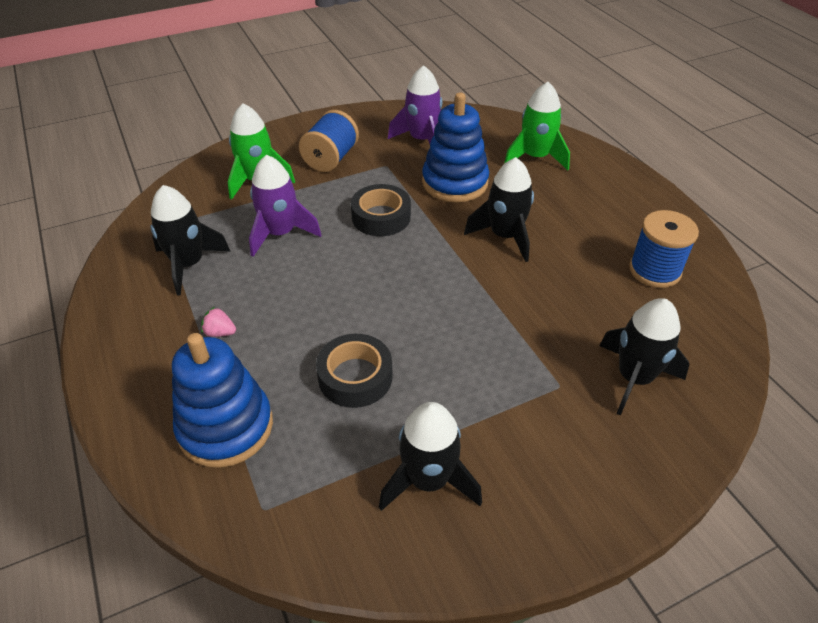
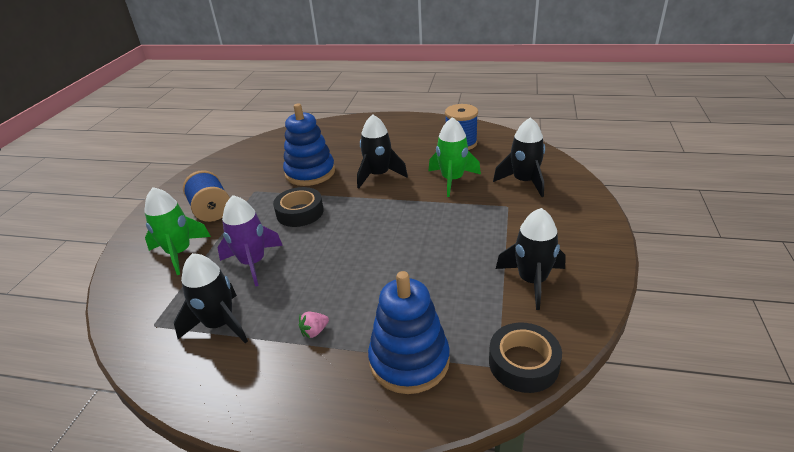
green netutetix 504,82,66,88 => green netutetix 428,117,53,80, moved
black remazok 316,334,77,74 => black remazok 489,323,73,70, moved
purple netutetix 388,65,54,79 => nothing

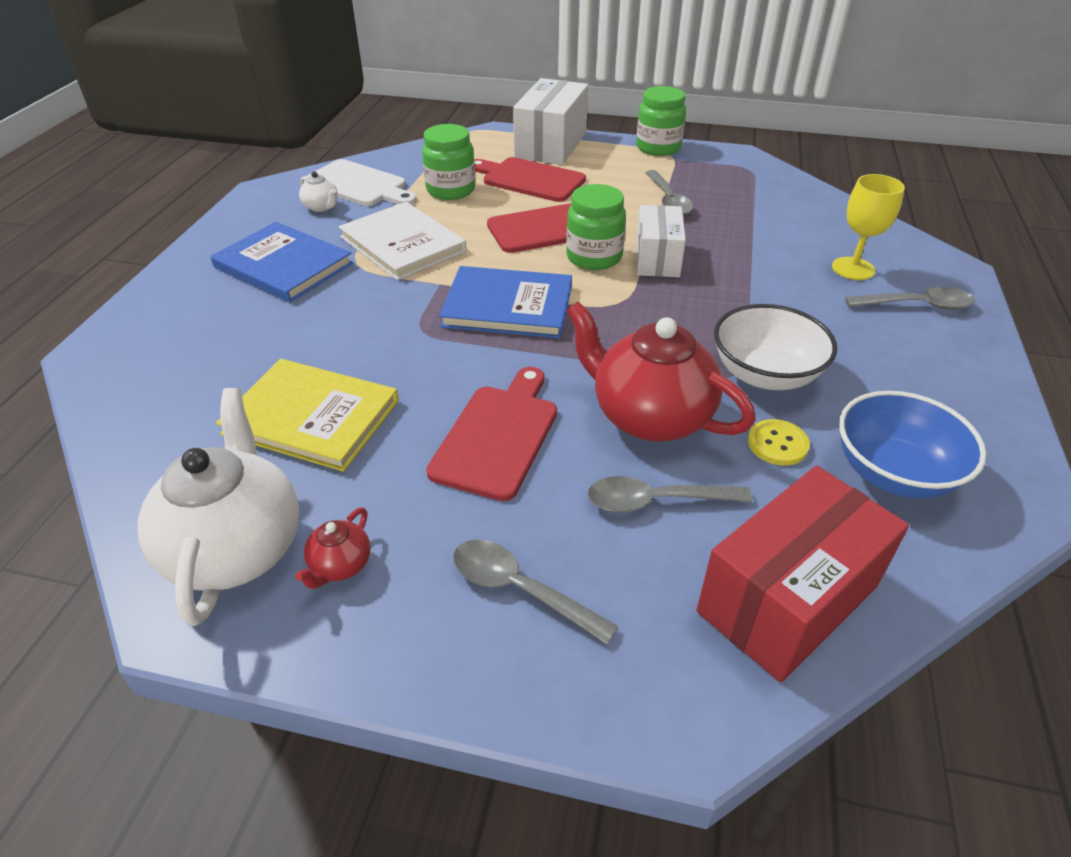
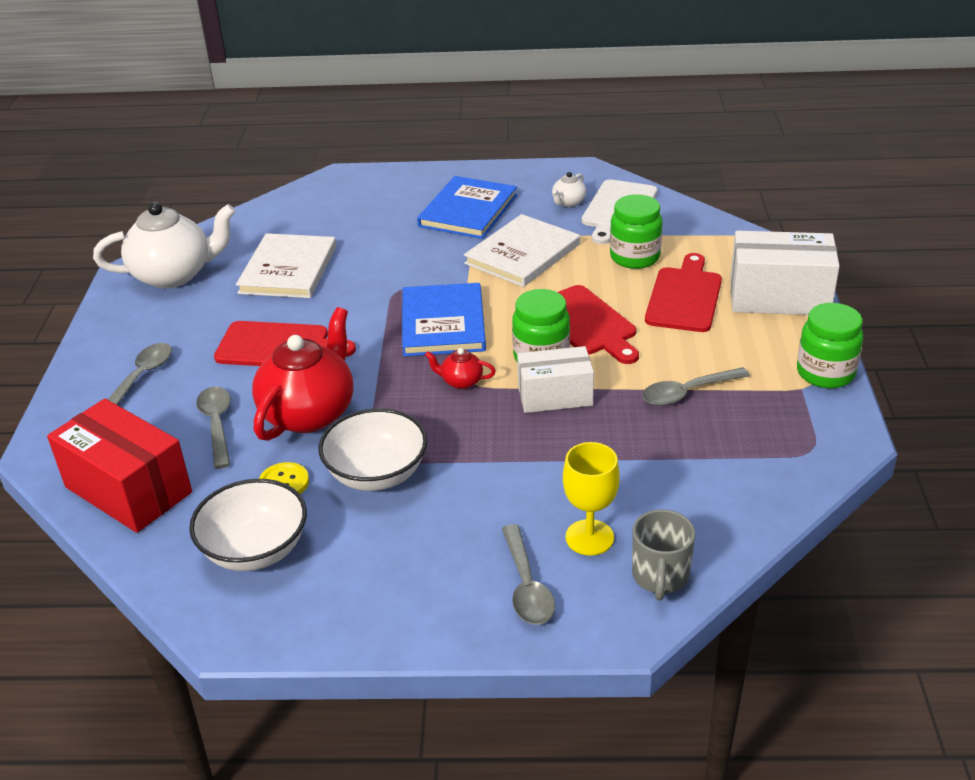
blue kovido 839,391,147,108 => white kovido 189,479,118,92
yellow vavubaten 216,359,183,113 => white vavubaten 236,233,100,65
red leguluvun 295,507,75,82 => red leguluvun 425,348,71,41, moved
nothing => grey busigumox 632,509,64,92

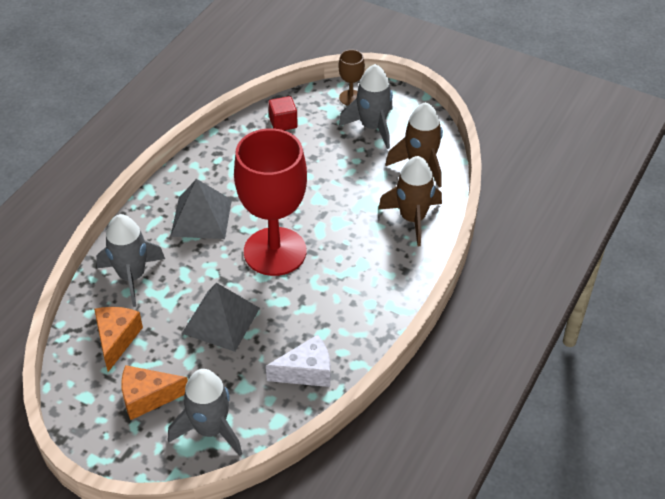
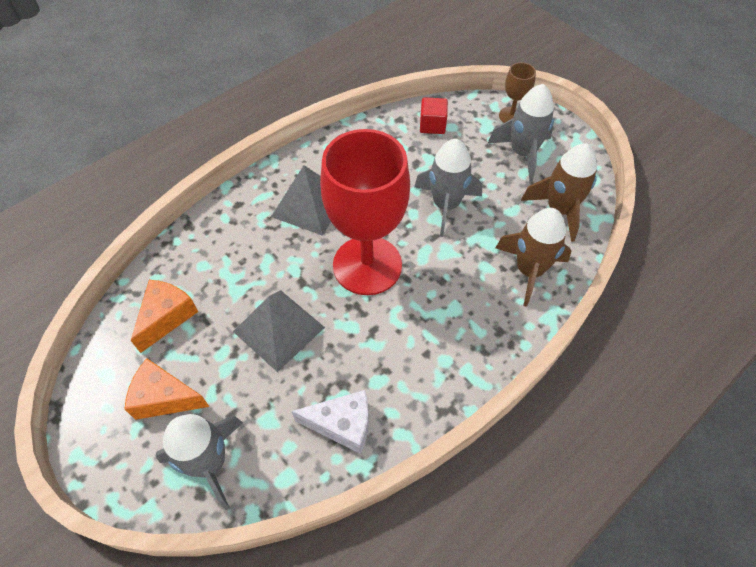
grey netutetix 96,214,69,93 => grey netutetix 414,139,69,98, moved

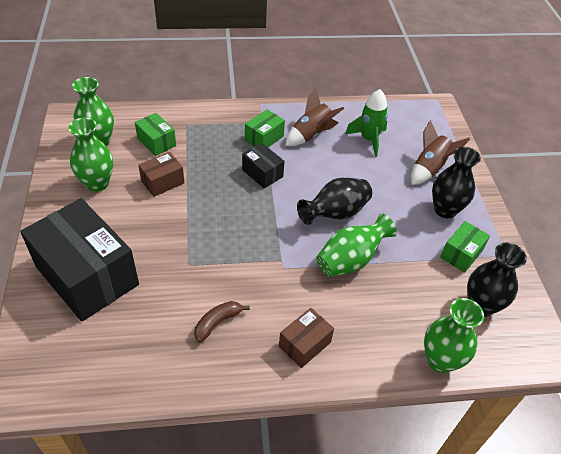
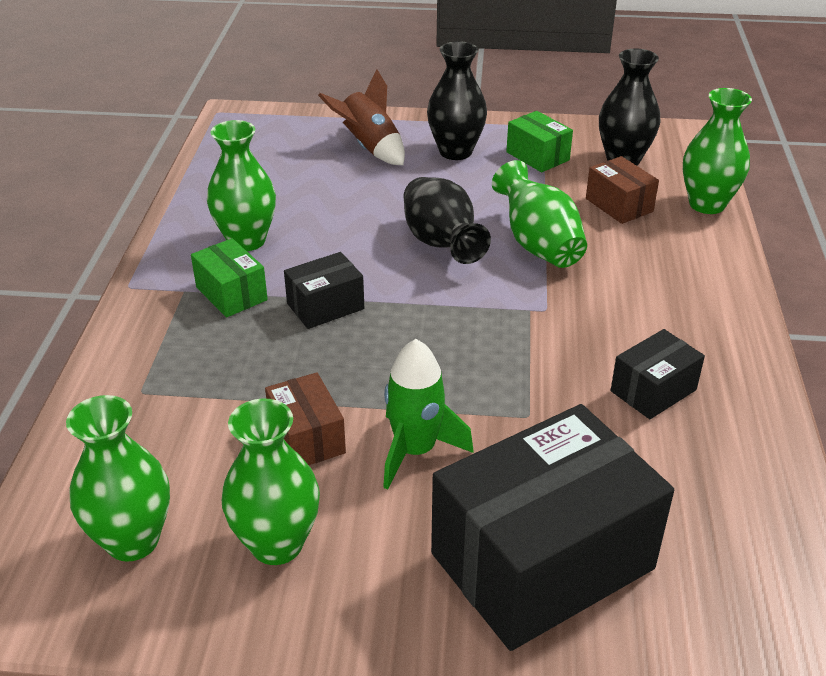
brown netutetix 286,88,58,58 => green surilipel 207,120,69,131
green netutetix 345,89,43,68 => green netutetix 383,339,91,151, moved
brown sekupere 279,308,55,60 => brown sekupere 586,156,73,68, moved
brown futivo 194,301,56,41 => black sekupere 611,329,94,90
green sekupere 135,113,41,43 => nothing

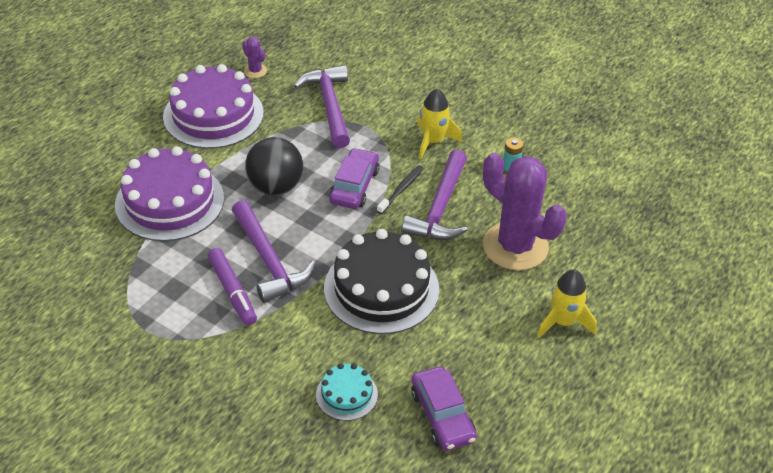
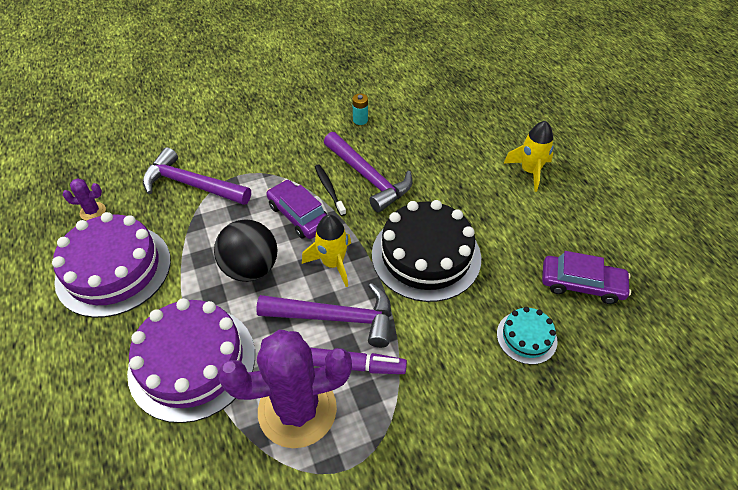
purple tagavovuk 483,153,84,117 => purple tagavovuk 218,329,134,119, moved
yellow netutetix 417,89,45,70 => yellow netutetix 302,214,49,73, moved

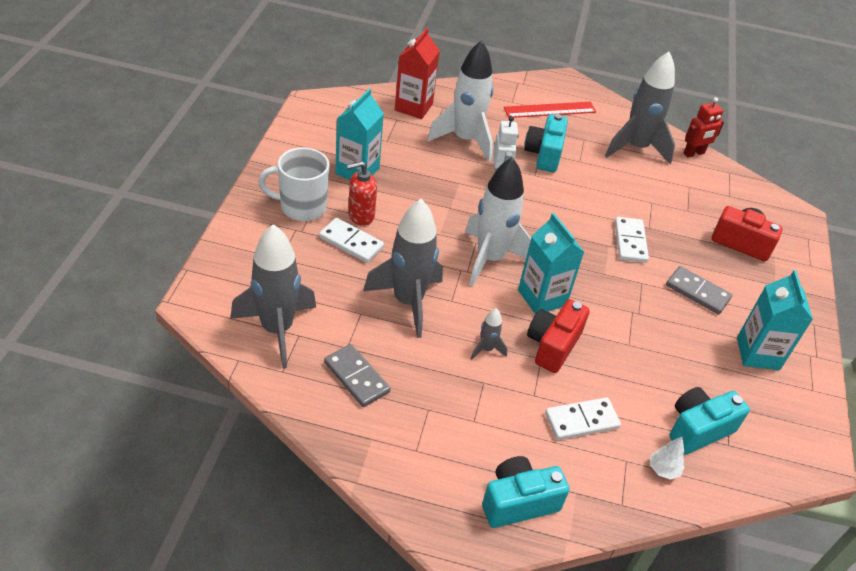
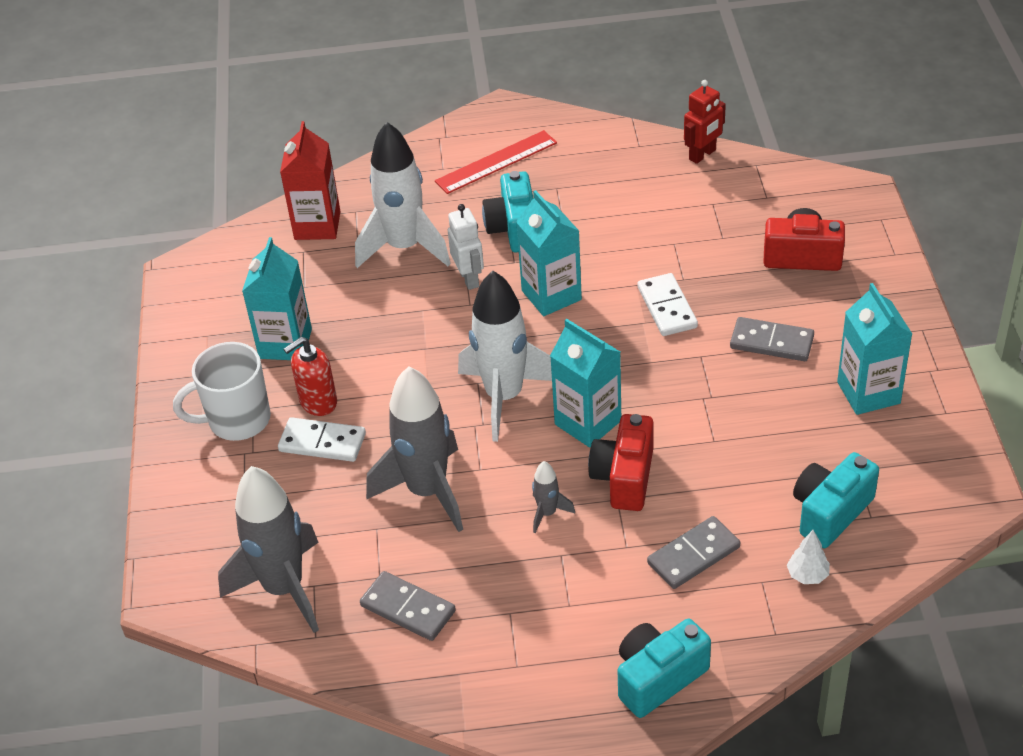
nothing => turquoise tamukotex 516,190,66,126
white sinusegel 545,397,76,43 => grey sinusegel 647,516,93,73
grey netutetix 605,52,70,112 => nothing

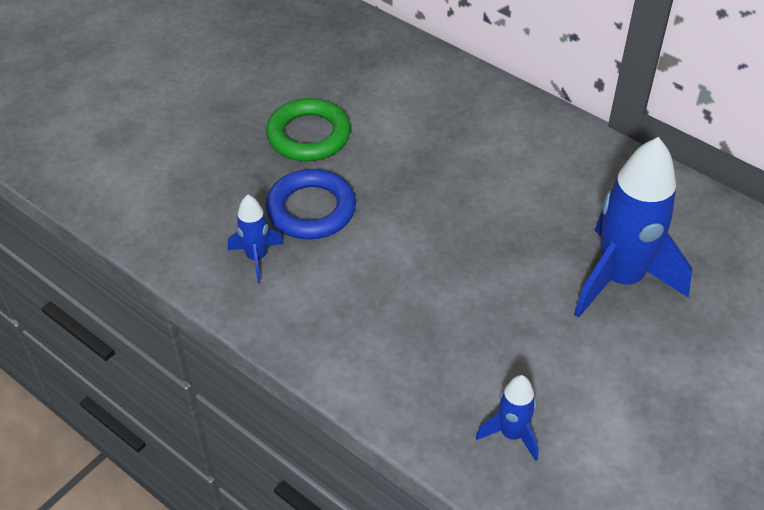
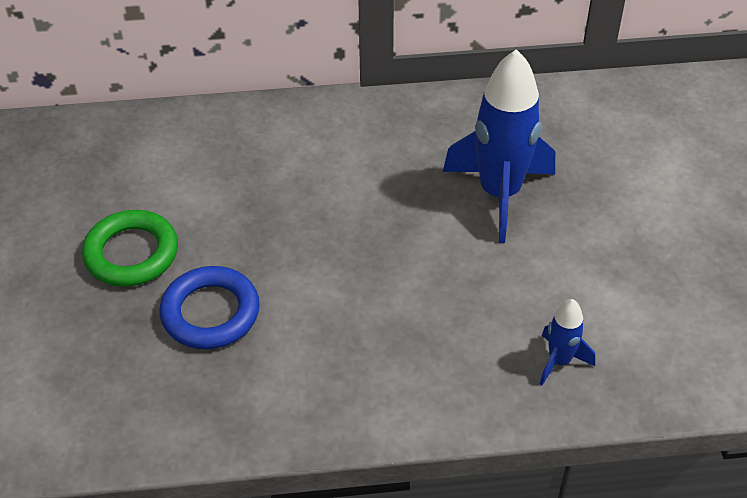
blue netutetix 228,195,56,88 => nothing

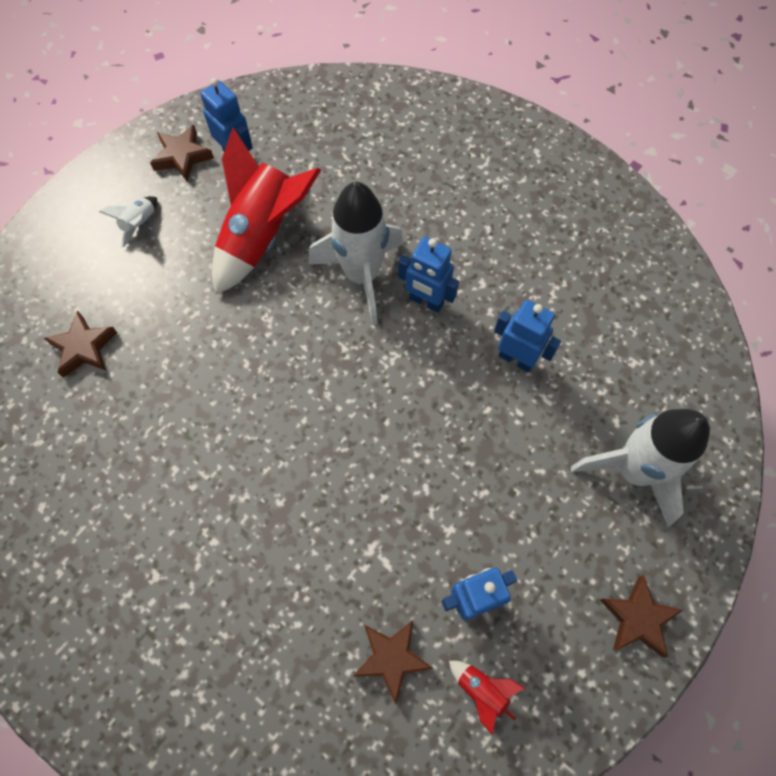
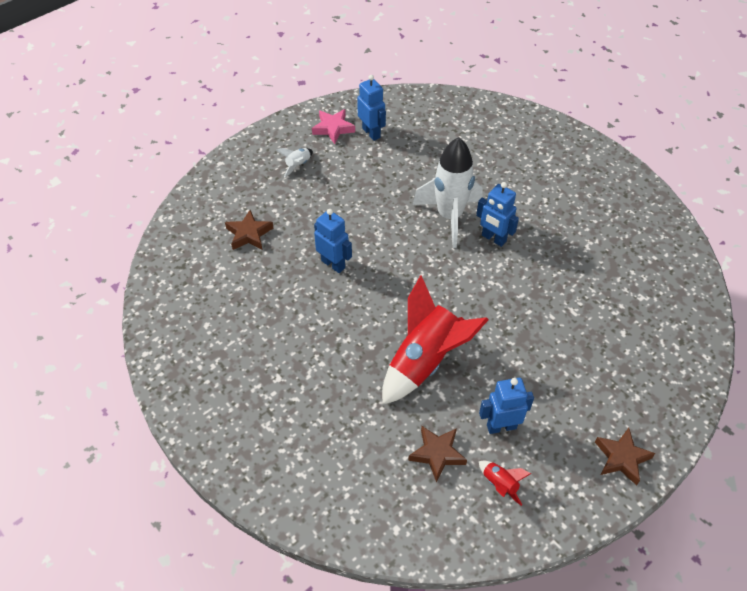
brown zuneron 150,125,64,57 => pink zuneron 312,109,43,35
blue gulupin 494,300,67,72 => blue gulupin 314,209,38,64, moved
red netutetix 212,127,109,167 => red netutetix 382,275,107,129, moved
white netutetix 571,409,139,118 => nothing

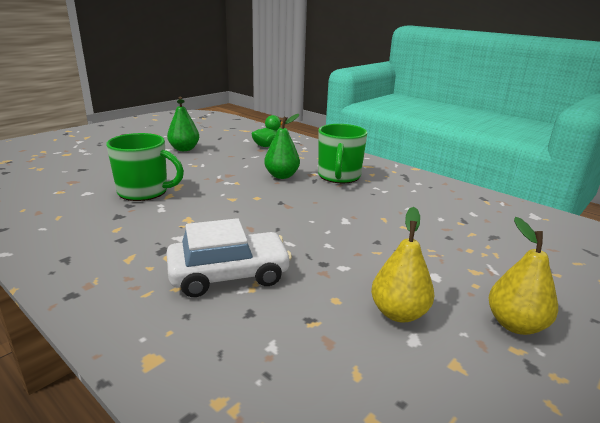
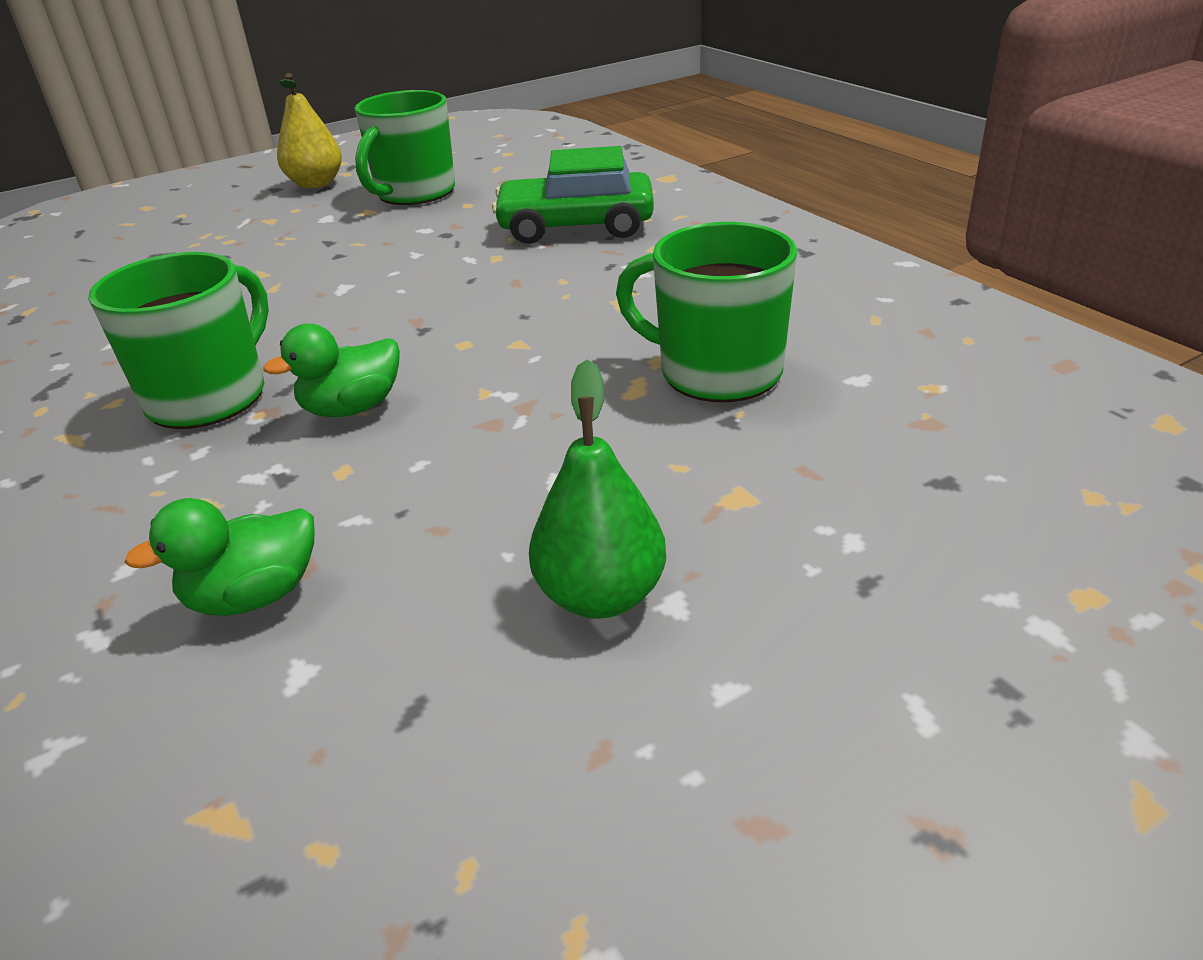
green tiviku 264,114,36,65 => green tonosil 263,324,137,93
yellow tiviku 371,207,63,116 => green busigumox 355,90,100,115
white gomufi 166,218,126,79 => green gomufi 492,146,162,98

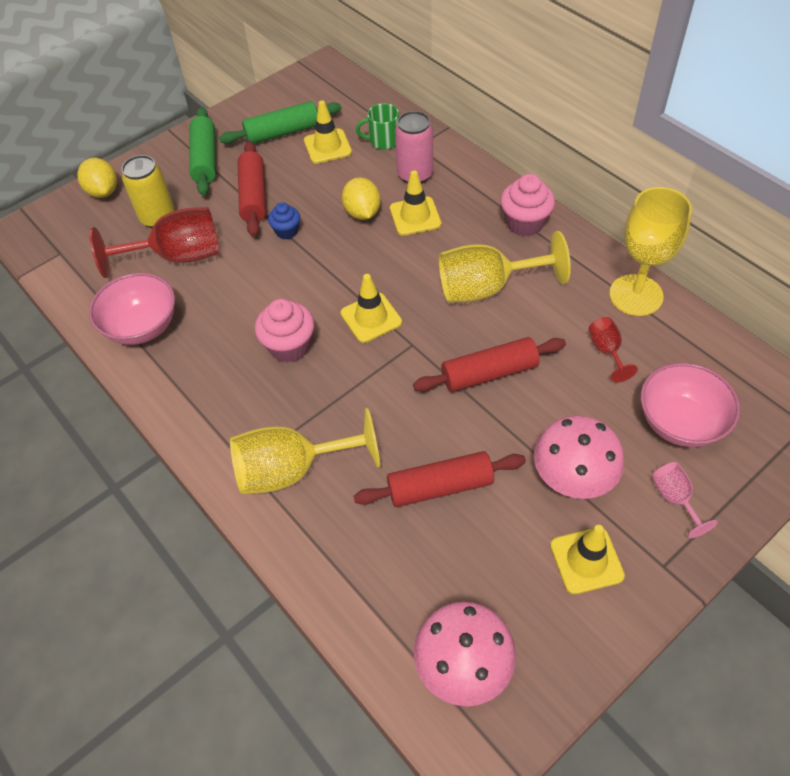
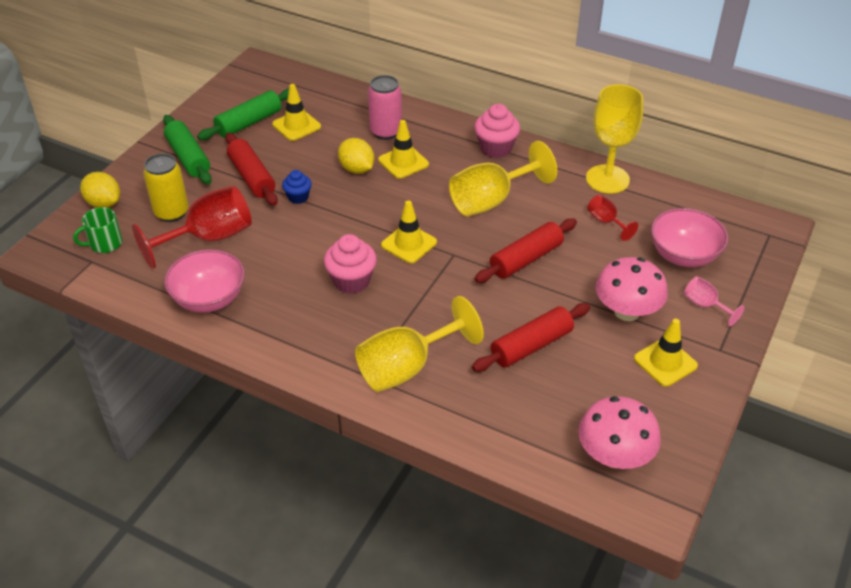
green busigumox 356,103,43,47 => green busigumox 73,207,49,46, moved

